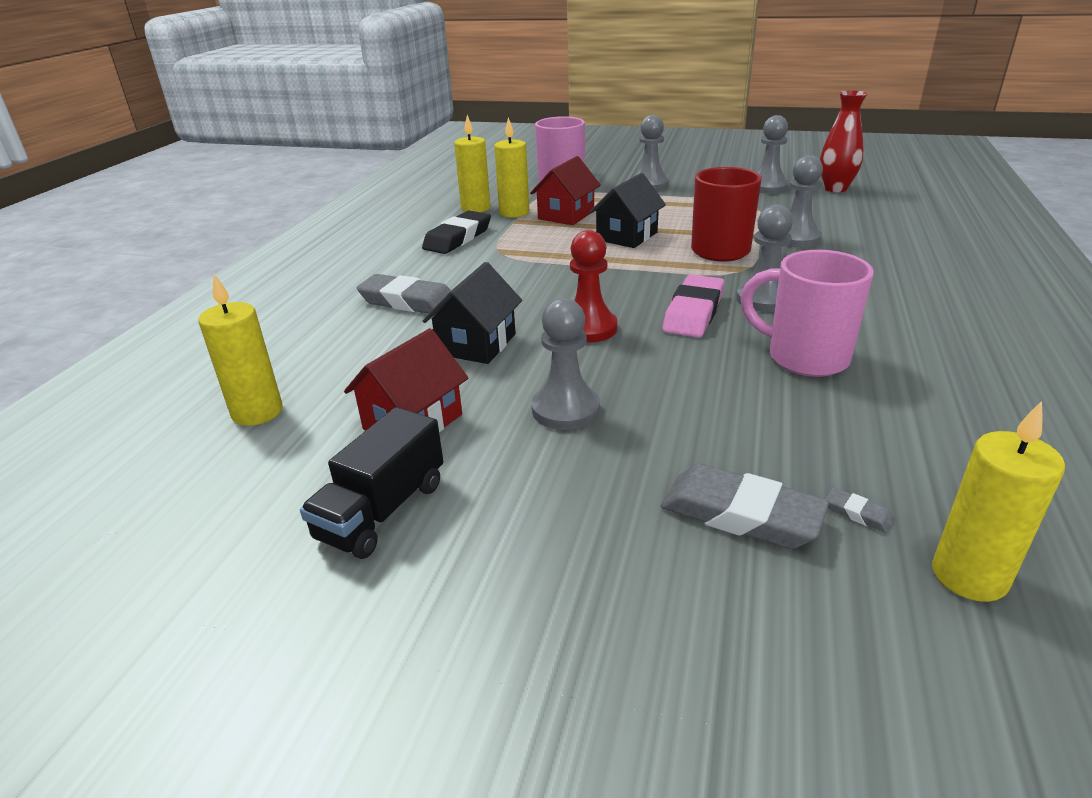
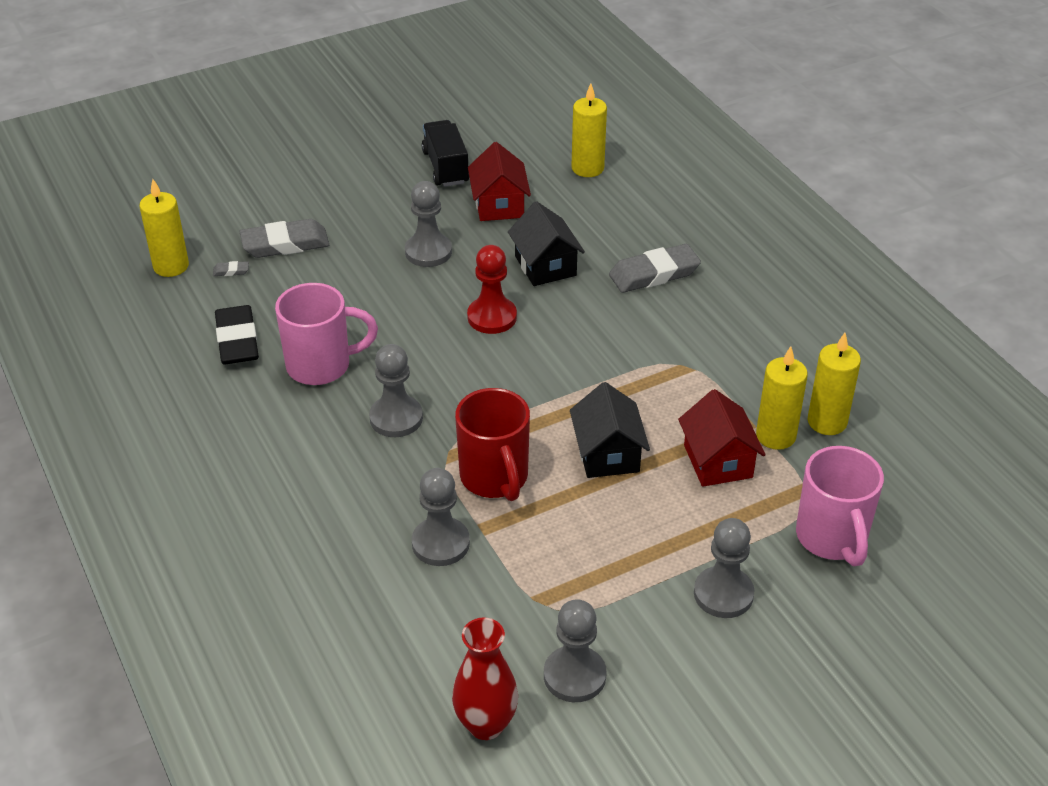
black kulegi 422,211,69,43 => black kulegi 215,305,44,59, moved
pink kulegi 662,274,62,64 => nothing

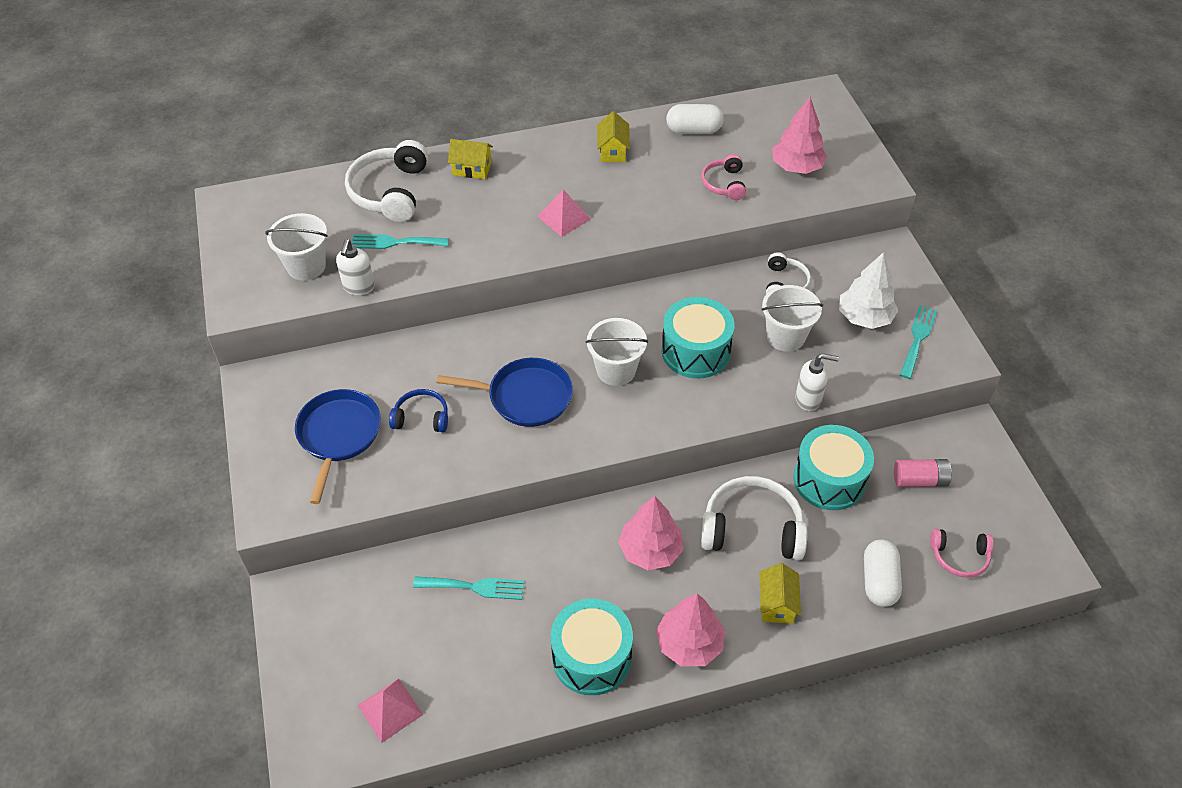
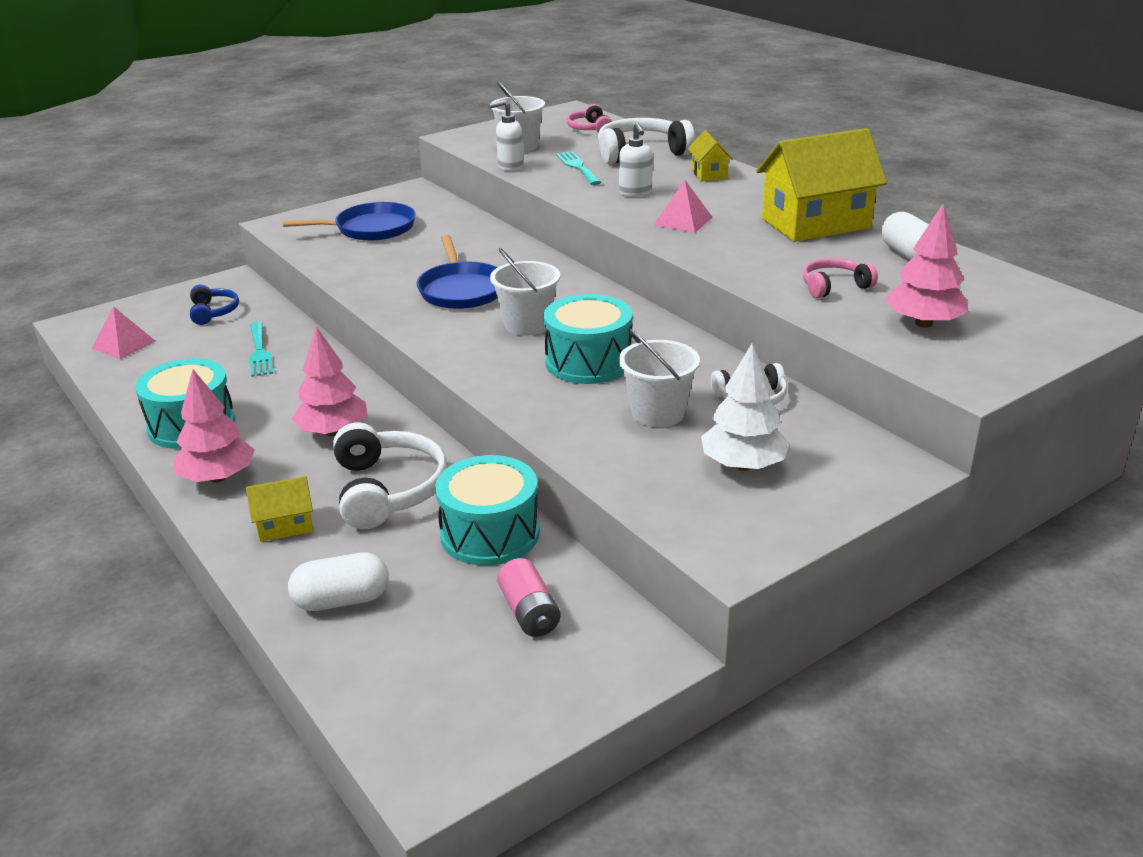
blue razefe 389,389,59,43 => blue razefe 190,285,49,40, moved
pink razefe 930,529,63,49 => pink razefe 567,104,45,29, moved
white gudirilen 795,353,44,58 => white gudirilen 619,123,34,74, moved
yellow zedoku 597,112,33,50 => yellow zedoku 756,128,131,114, x2.11
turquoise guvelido 900,305,38,74 => nothing

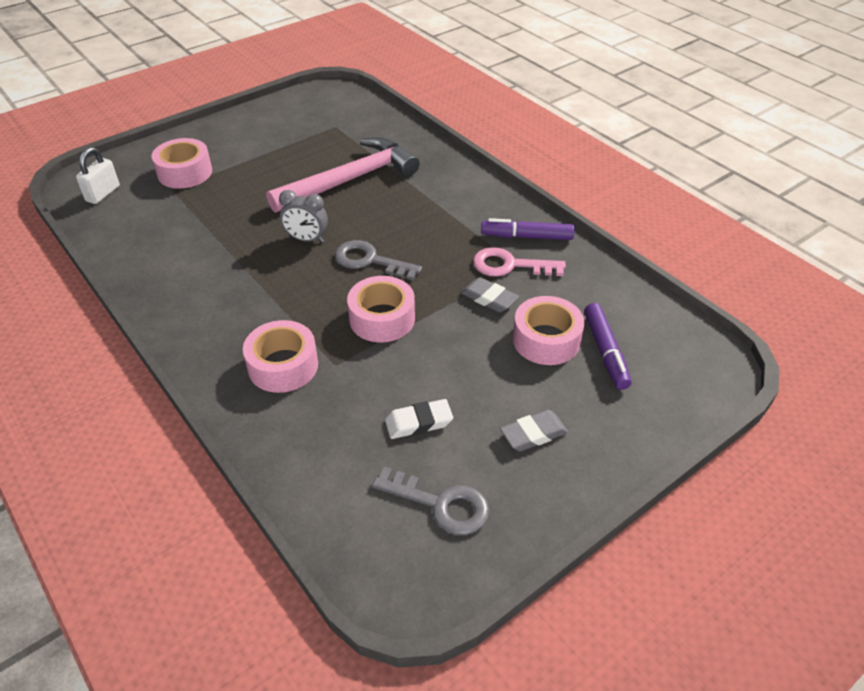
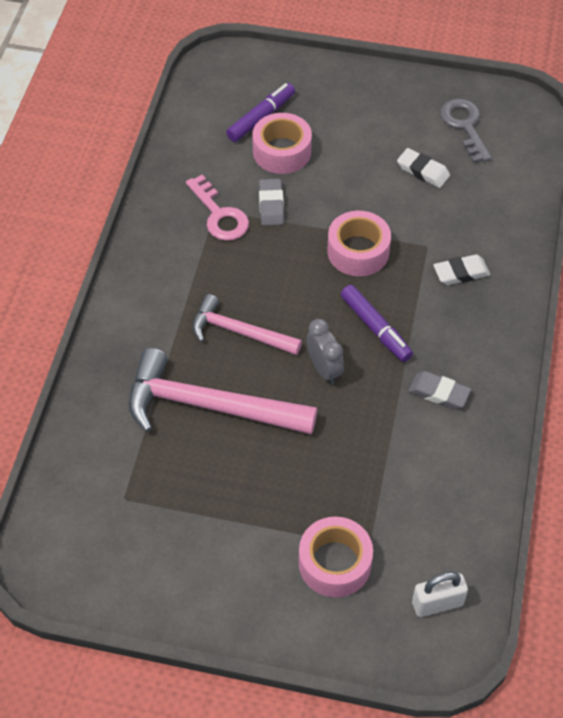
nothing => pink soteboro 192,294,110,61
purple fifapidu 481,218,94,22 => purple fifapidu 341,285,72,77, moved
grey kulegi 500,410,68,41 => grey kulegi 408,371,63,38, moved
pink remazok 243,320,75,73 => white kulegi 433,254,57,31
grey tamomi 335,240,87,40 => nothing

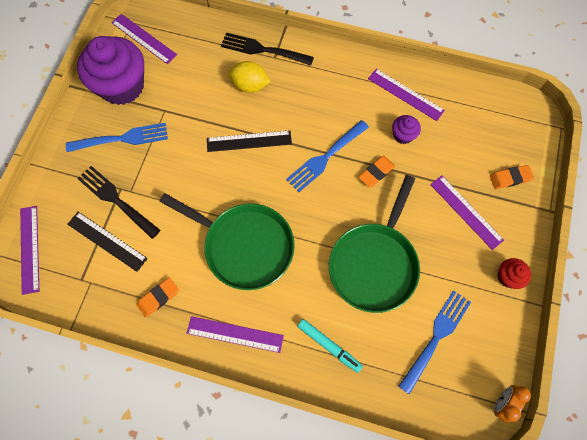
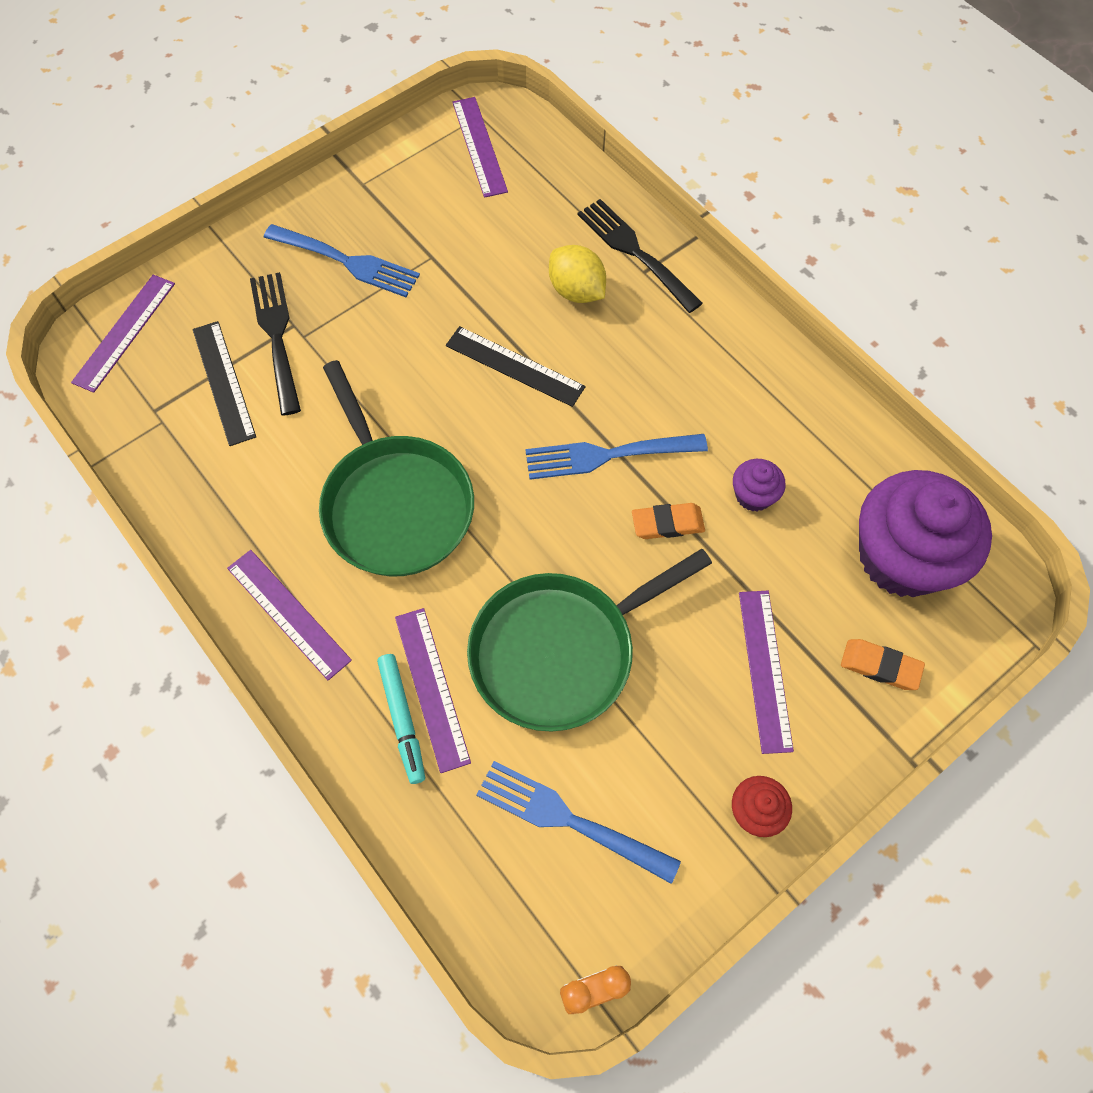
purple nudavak 368,69,77,52 => purple nudavak 395,608,76,165, moved
blue guvelido 398,291,73,104 => blue guvelido 476,761,205,123, 135 degrees counterclockwise
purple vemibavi 77,36,67,69 => purple vemibavi 859,470,133,127, moved
orange kulegi 137,277,42,40 => nothing

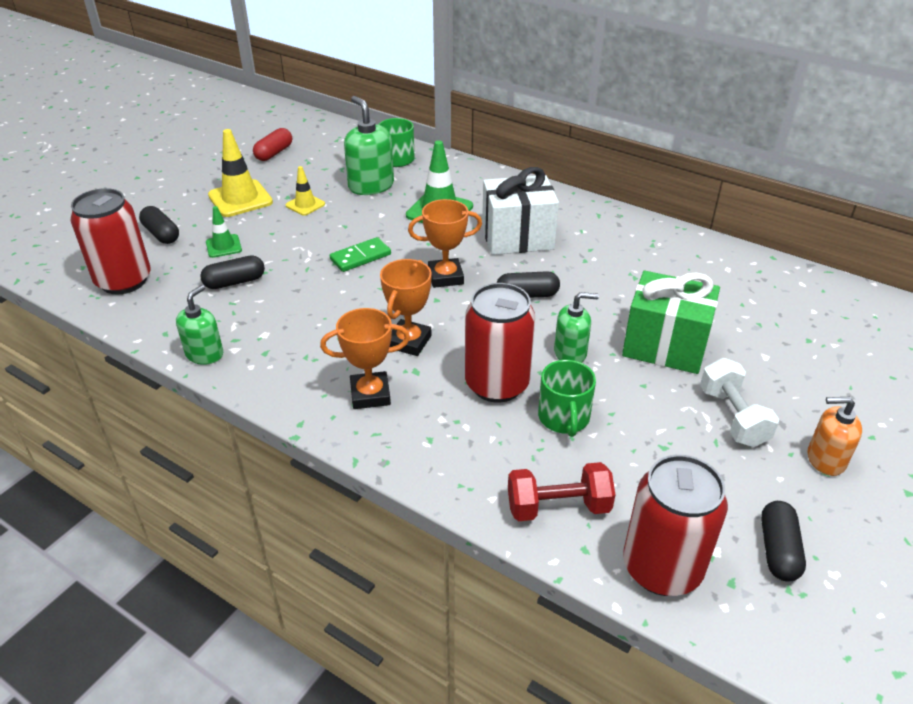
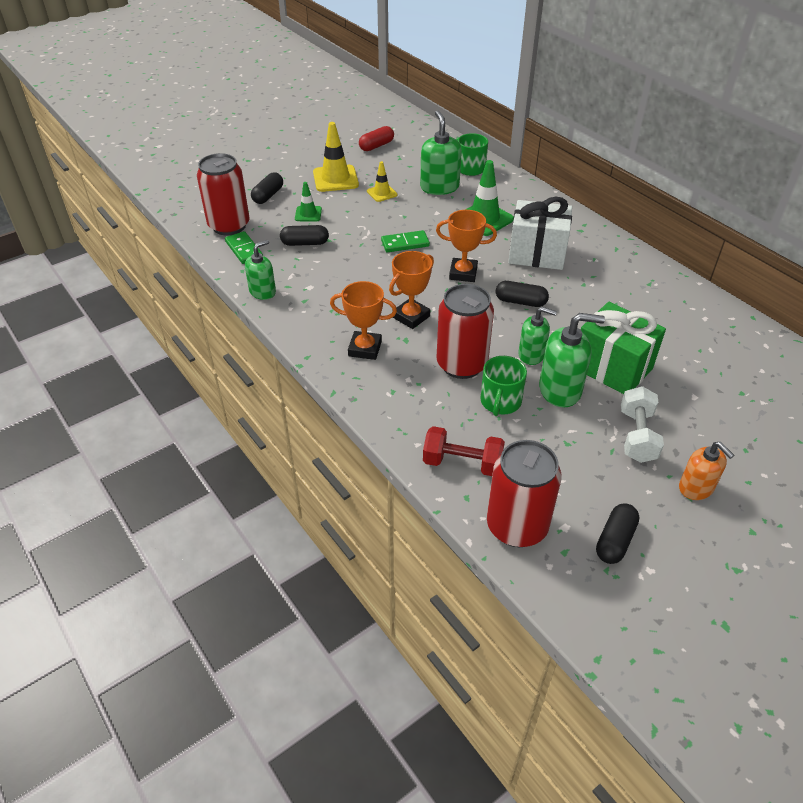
nothing => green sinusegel 225,231,38,33
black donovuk 139,206,40,38 => black donovuk 251,172,32,32, 45 degrees clockwise
nothing => green gudirilen 539,313,66,94
orange gudirilen 807,397,55,79 => orange gudirilen 679,442,55,58, 150 degrees counterclockwise

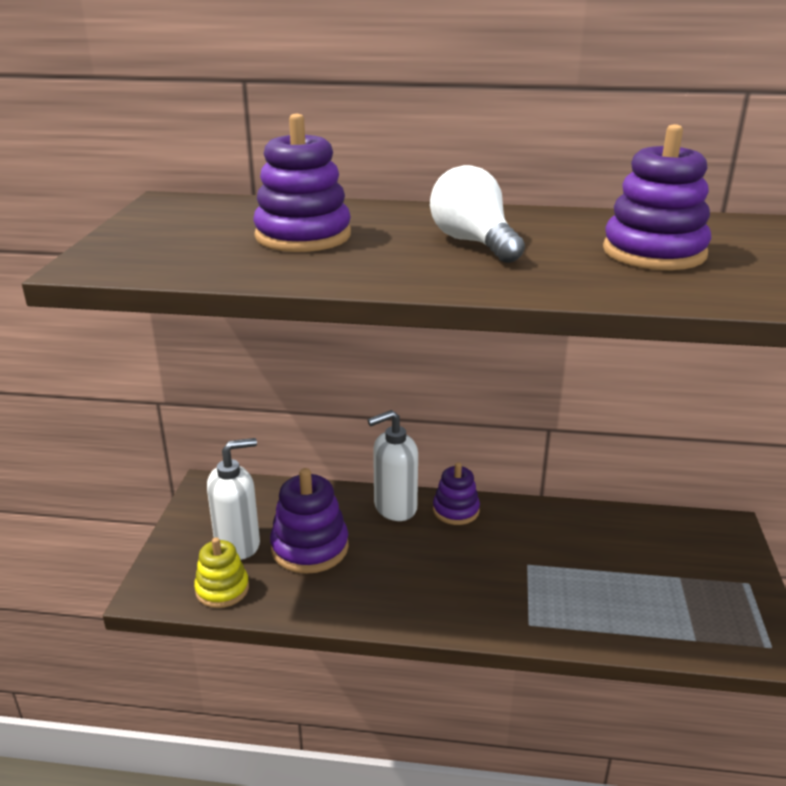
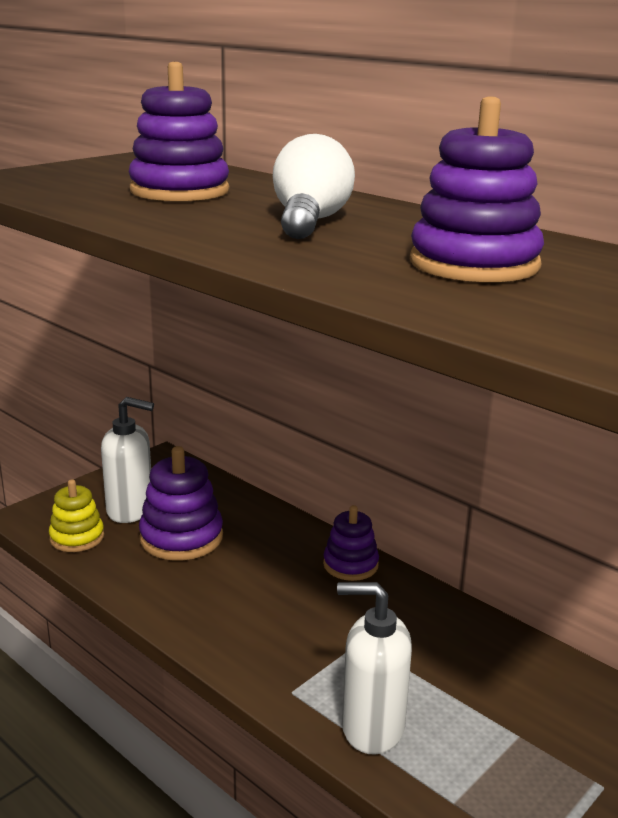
white gudirilen 368,410,50,111 => white gudirilen 337,582,75,173, moved

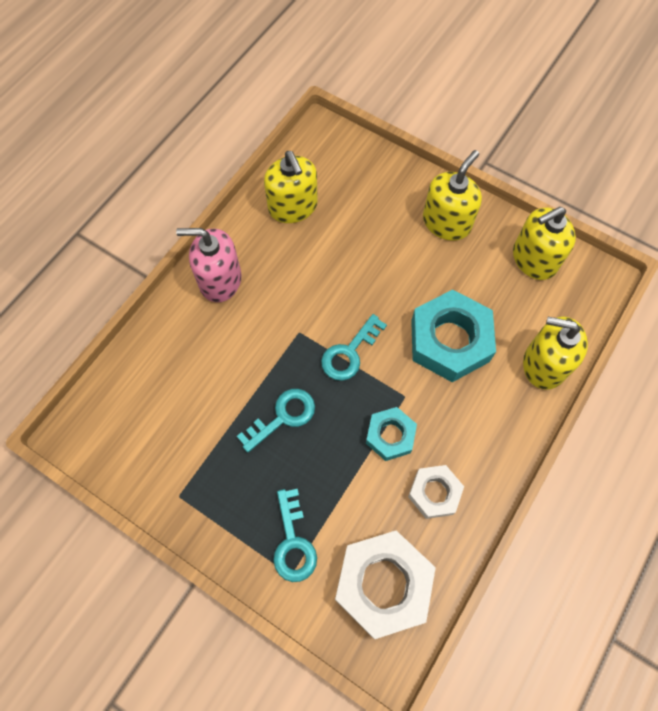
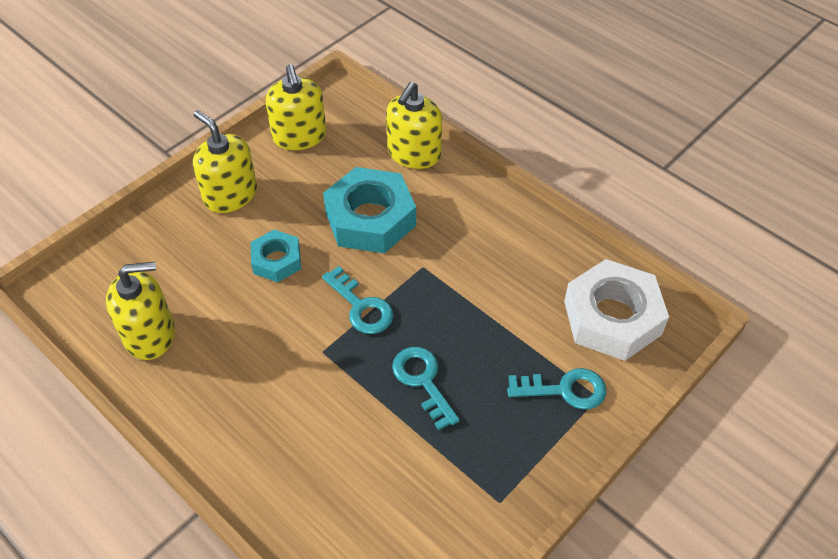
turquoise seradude 366,407,51,54 => turquoise seradude 251,229,50,53, moved
pink gudirilen 176,228,65,74 => nothing
white seradude 408,465,56,54 => nothing

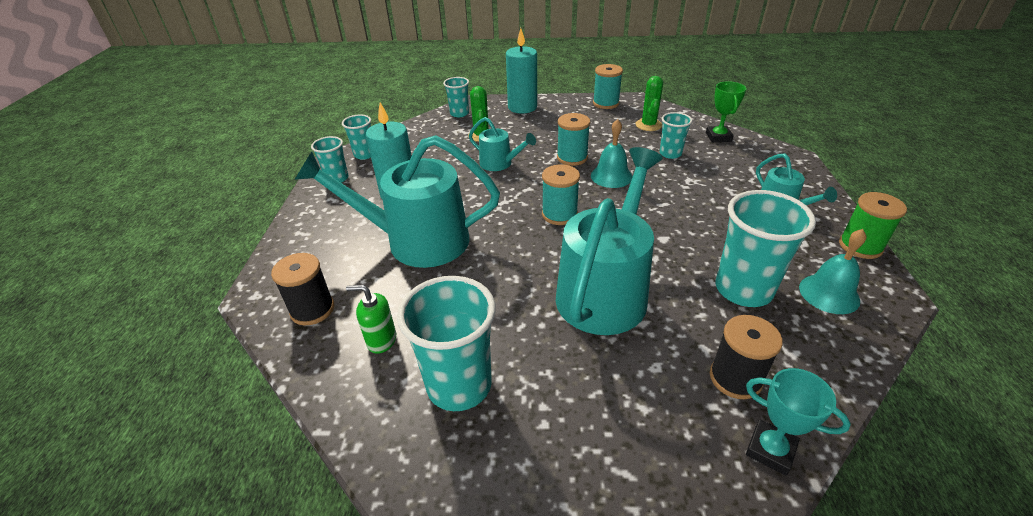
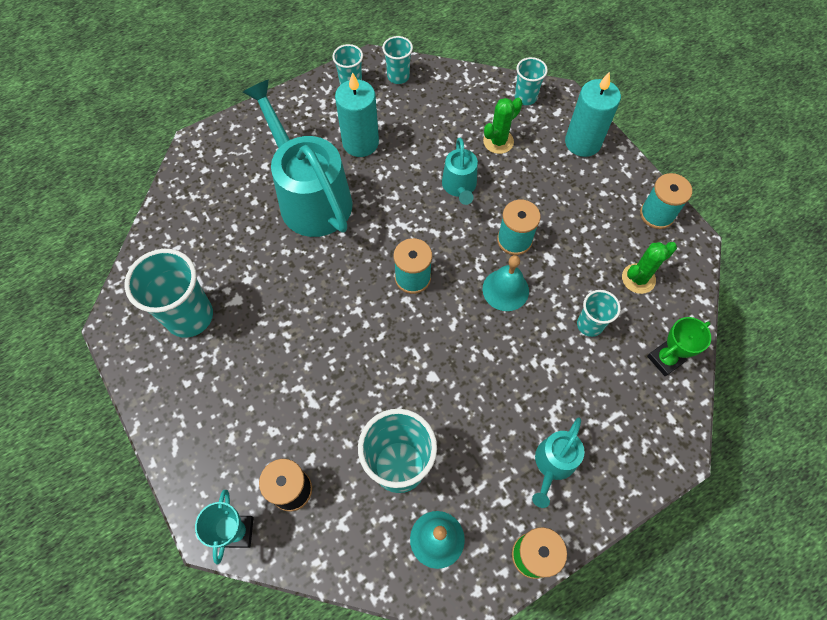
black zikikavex 271,253,63,72 => nothing
green gudirilen 346,285,50,69 => nothing
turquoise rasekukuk 556,147,107,188 => nothing

